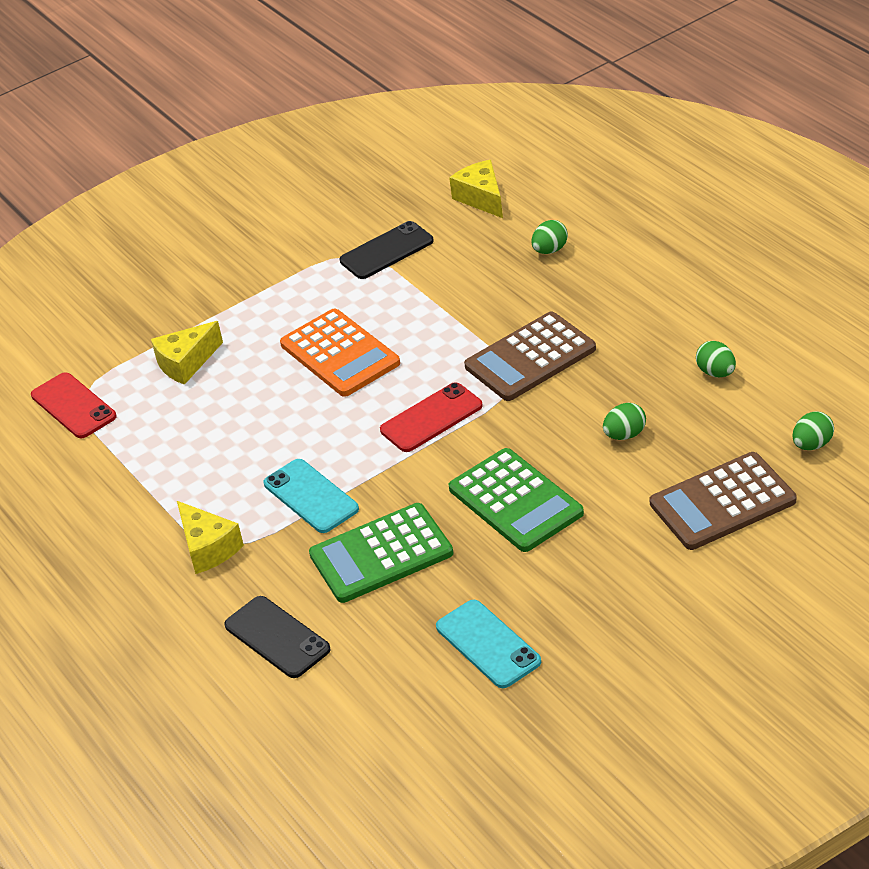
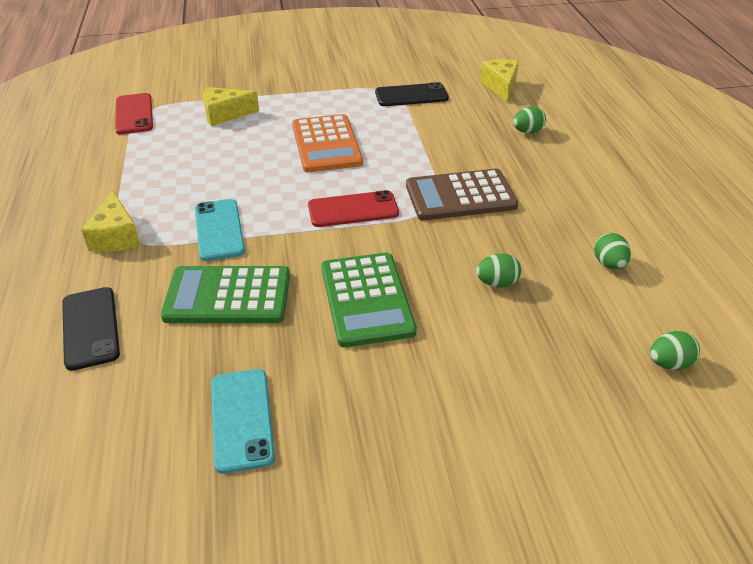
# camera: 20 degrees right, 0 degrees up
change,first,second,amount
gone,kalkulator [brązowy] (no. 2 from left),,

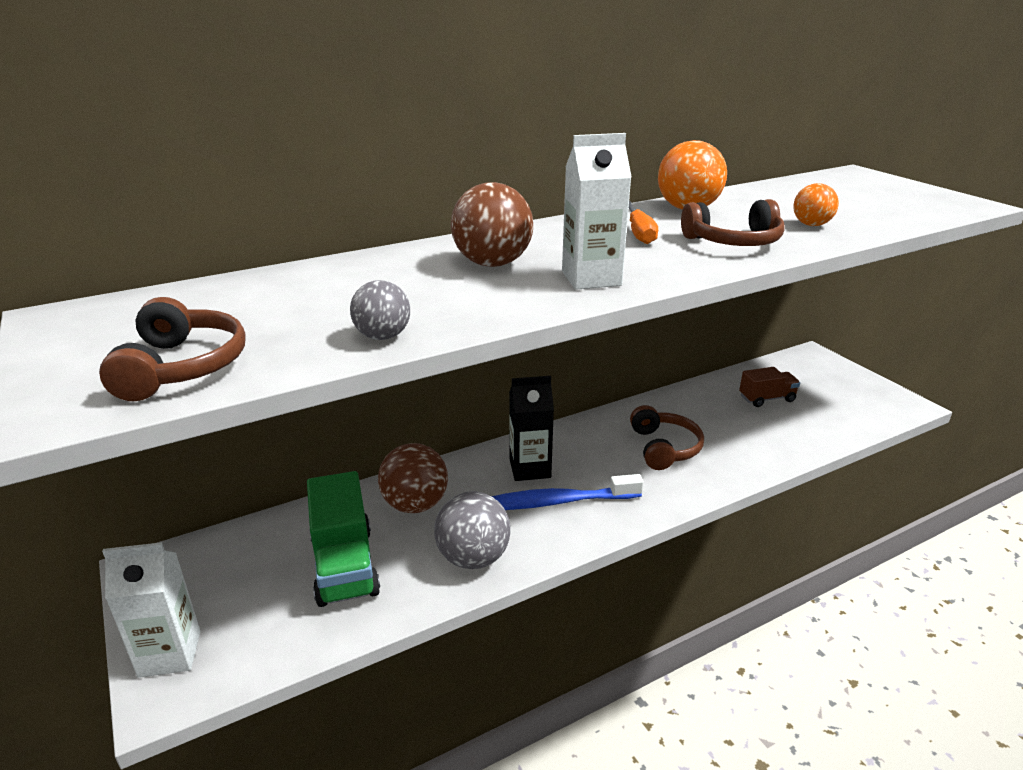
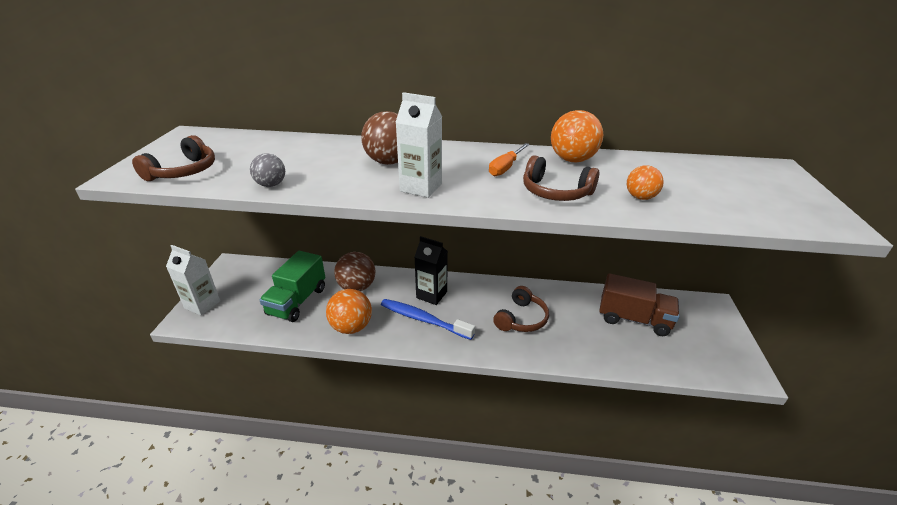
# camera: 35 degrees right, 5 degrees up
change,first,second,amount
scaled,ciężarówka [brązowy],,x1.68
repainted,piłka [szary] (no. 2 from left),piłka [pomarańczowy] (no. 1 from left),

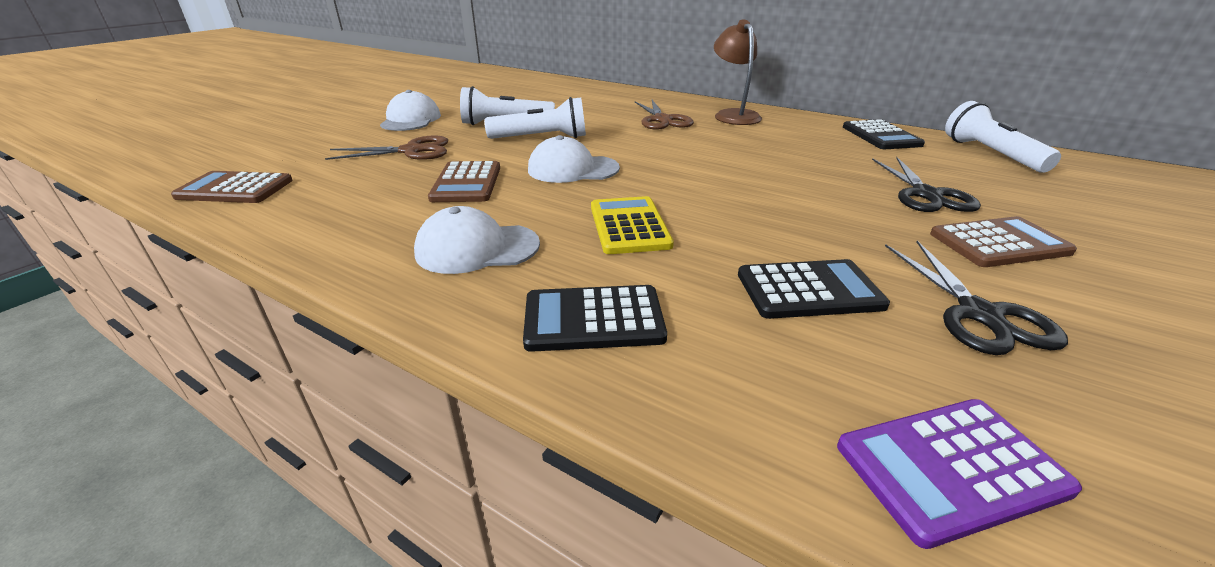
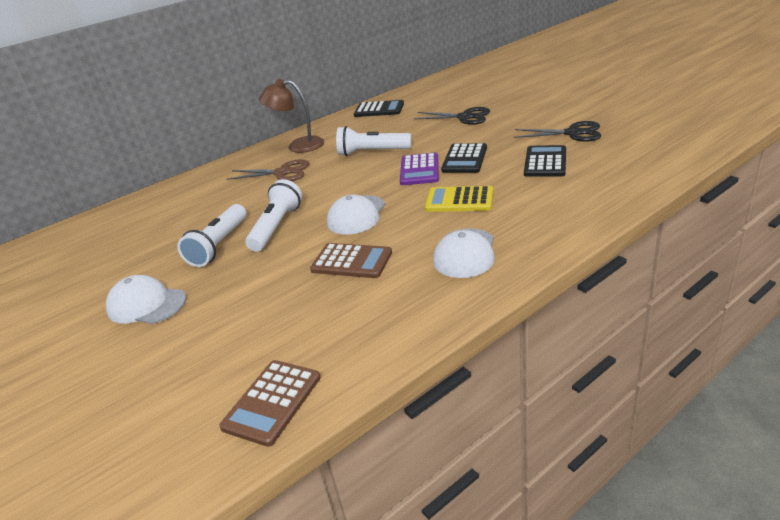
# camera: 65 degrees left, 0 degrees up
change,first,second,amount
shifted,latarka [biały] (no. 3 from left),,
gone,nożyczki [brązowy] (no. 1 from left),,
gone,kalkulator [brązowy] (no. 3 from left),,
shifted,kalkulator [czarny] (no. 1 from left in the first image),kalkulator [czarny] (no. 2 from left),
shifted,kalkulator [fioletowy],,

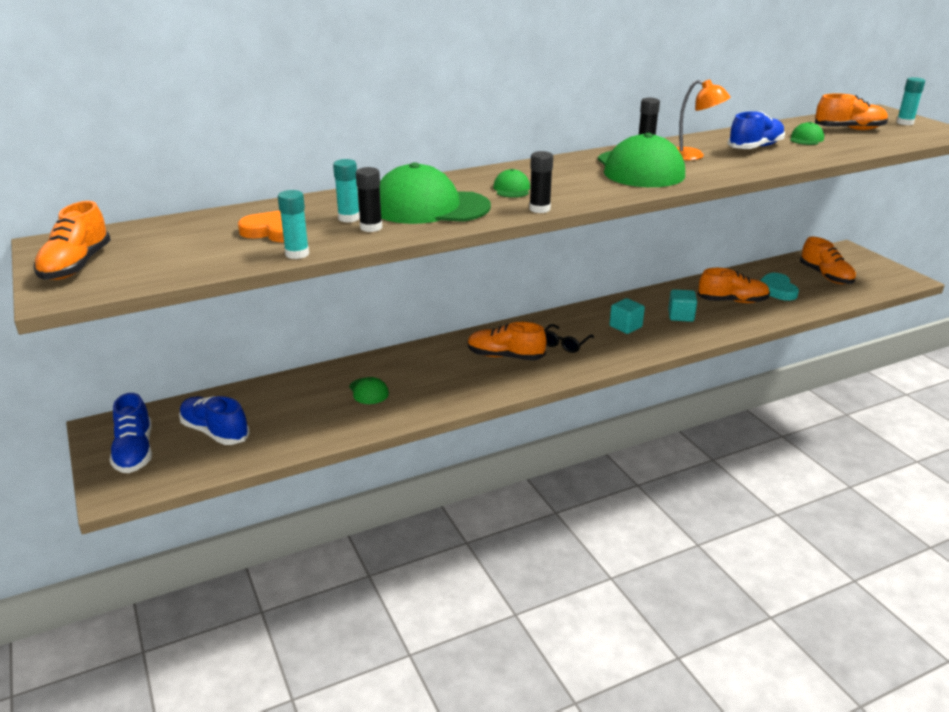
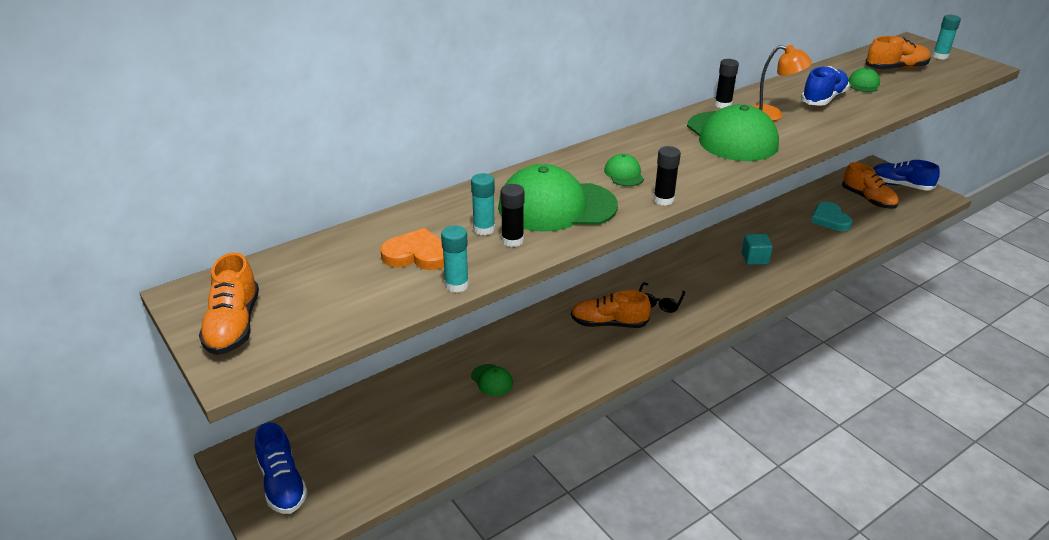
# camera: 10 degrees left, 5 degrees up
change,first,second,amount
gone,but [pomarańczowy] (no. 3 from left),,
gone,sześcian [turkusowy] (no. 1 from left),,
shifted,but [niebieski] (no. 2 from left in the first image),but [niebieski] (no. 3 from left),

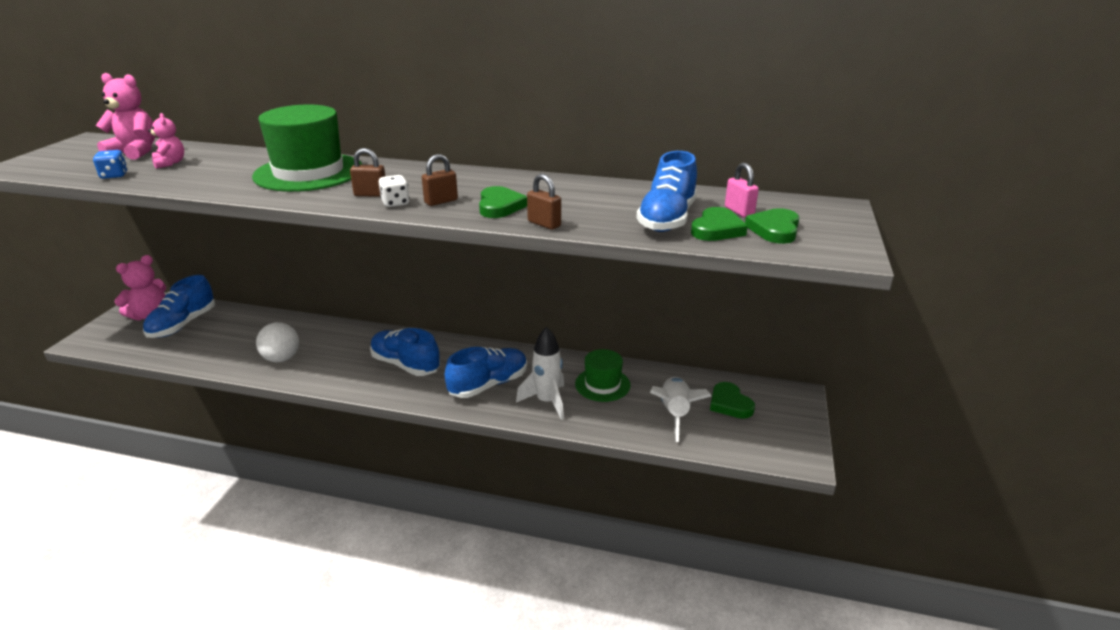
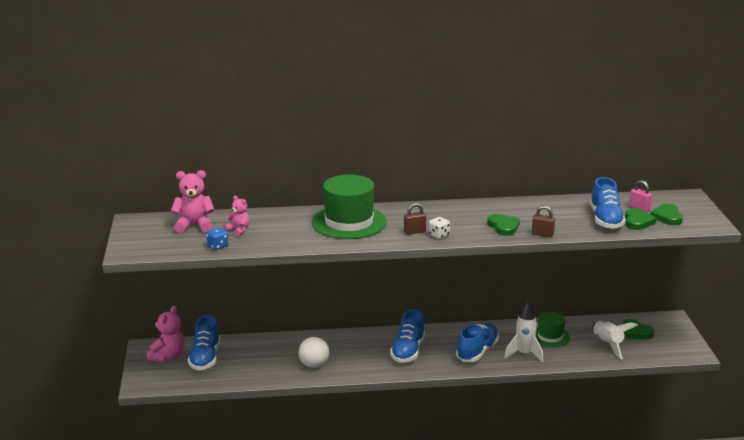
# camera: 20 degrees left, 5 degrees down
change,first,second,amount
gone,kłódka [brązowy] (no. 2 from left),,
rotated,but [niebieski] (no. 2 from left),,90 degrees counterclockwise

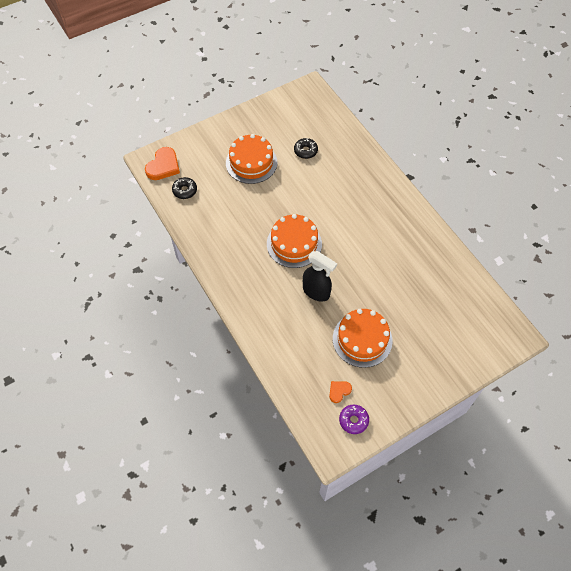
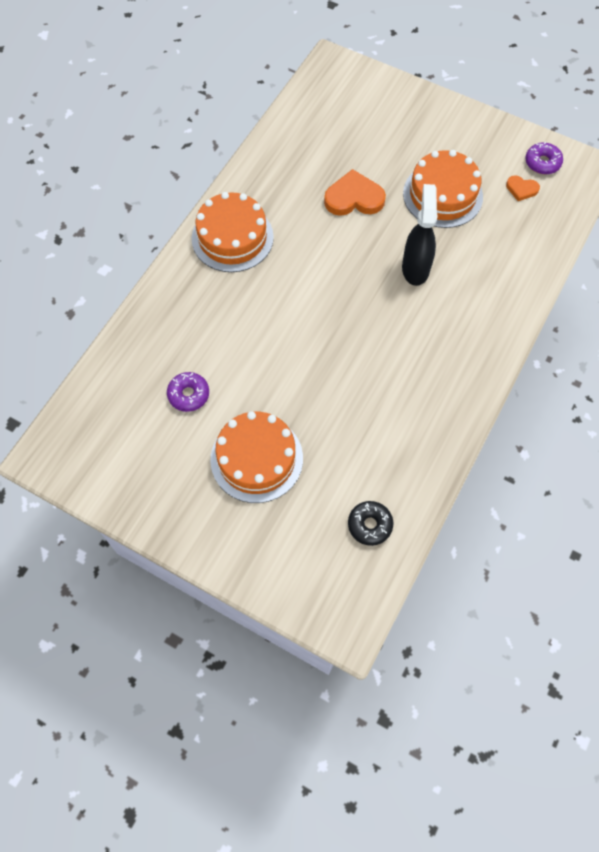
# camera: 120 degrees left, 5 degrees up
change,first,second,amount
repainted,donut [czarny] (no. 2 from left),donut [fioletowy] (no. 1 from left),
shifted,serce [pomarańczowy] (no. 1 from left),,
shifted,tort [pomarańczowy] (no. 2 from left in the first image),tort [pomarańczowy] (no. 1 from left),

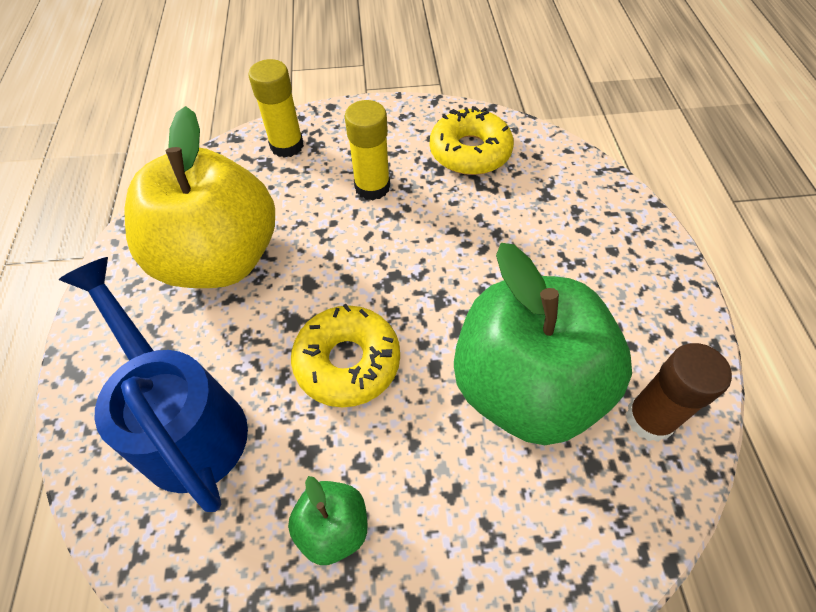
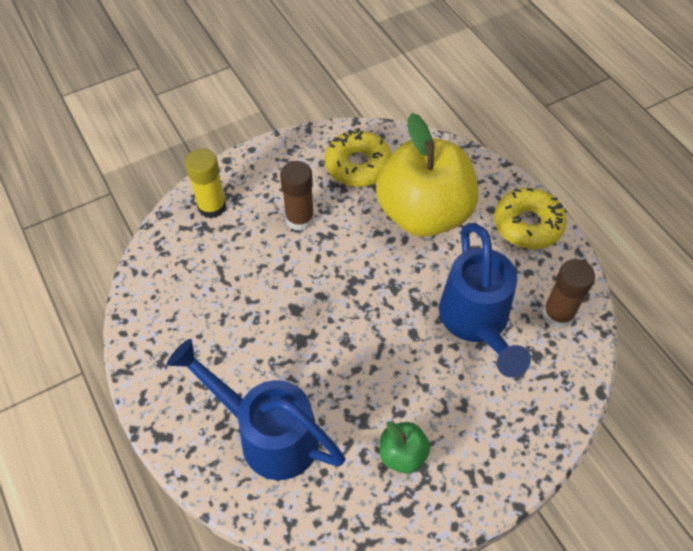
# camera: 25 degrees left, 0 degrees up
change,first,second,amount
repainted,klej w sztyfcie [żółty] (no. 2 from left),klej w sztyfcie [brązowy] (no. 1 from left),
shifted,jabłko [żółty],,
swapped,jabłko [zielony] (no. 2 from left),konewka [niebieski] (no. 2 from left),
shifted,donut [żółty] (no. 1 from left in the first image),donut [żółty] (no. 2 from left),

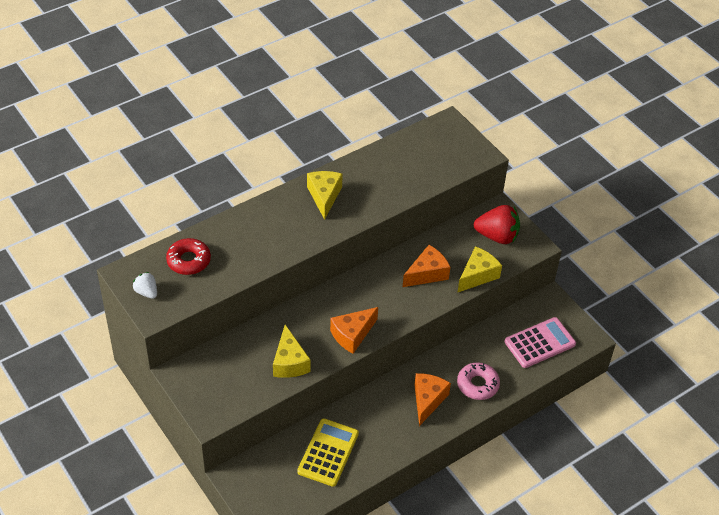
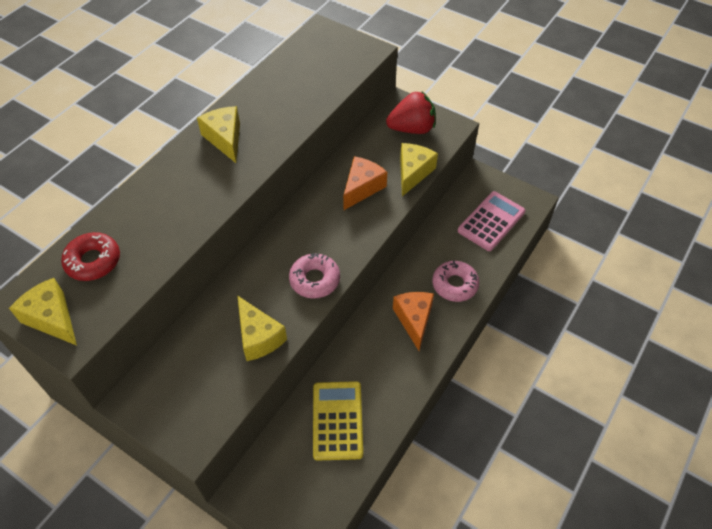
# camera: 20 degrees left, 5 degrees up
change,first,second,amount
swapped,truskawka [biały],ser [żółty] (no. 1 from left),
swapped,ser [pomarańczowy] (no. 1 from left),donut [różowy] (no. 1 from left),

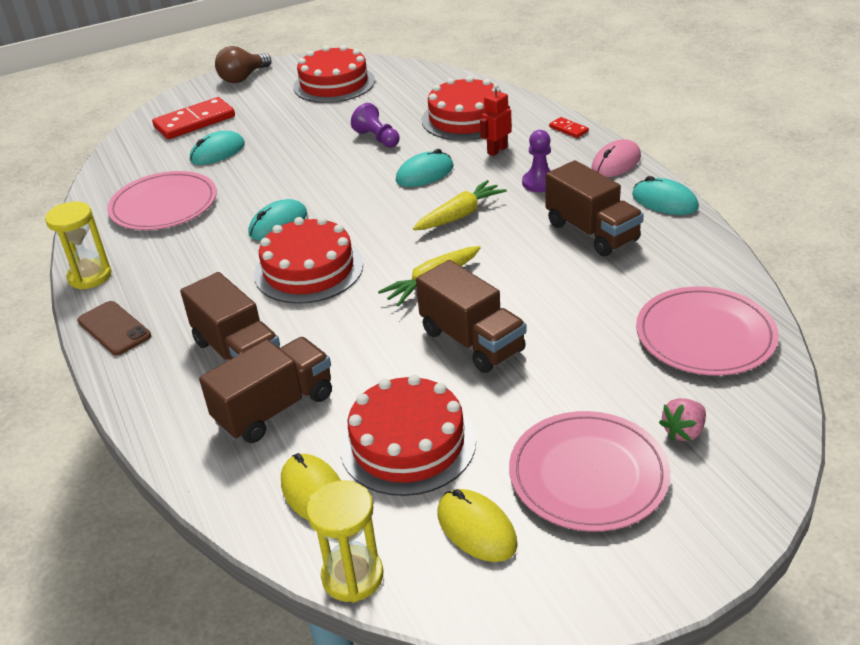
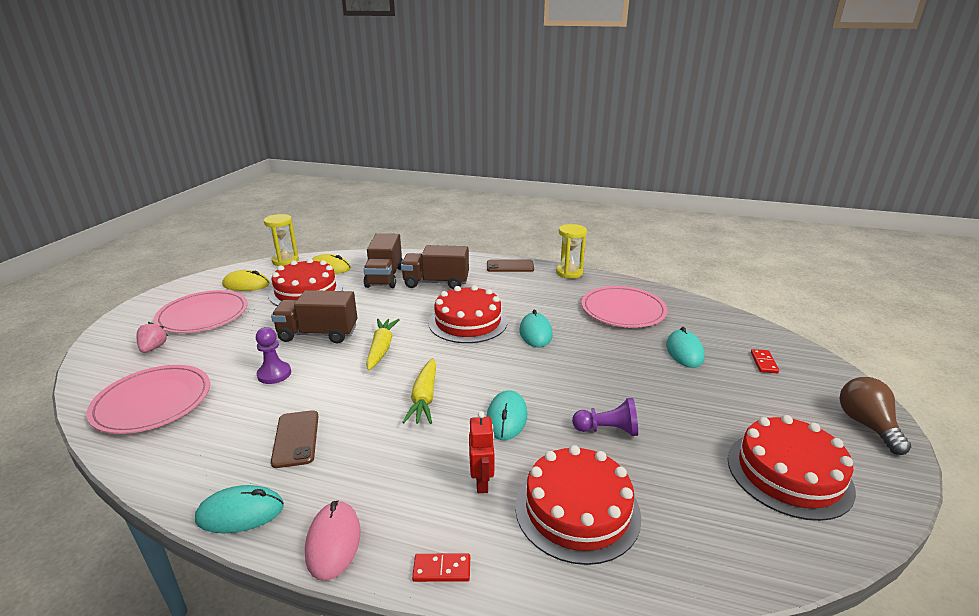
# camera: 130 degrees right, 10 degrees down
change,first,second,amount
scaled,kostka domina [czerwony] (no. 1 from left in the first image),kostka domina [czerwony] (no. 2 from left),x0.47
shifted,pionek [fioletowy] (no. 2 from left in the first image),pionek [fioletowy] (no. 1 from left),
swapped,ciężarówka [brązowy] (no. 4 from left),telefon [brązowy] (no. 1 from left),

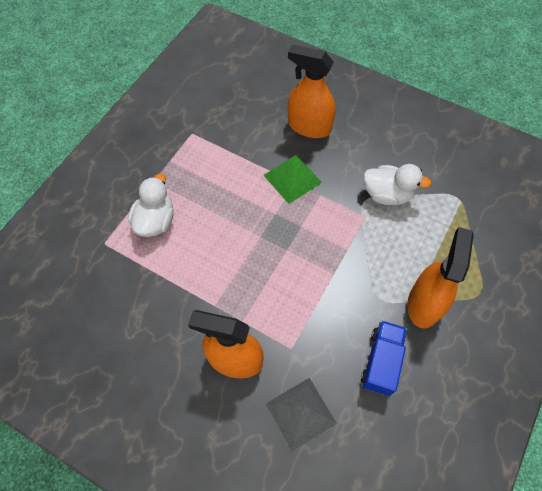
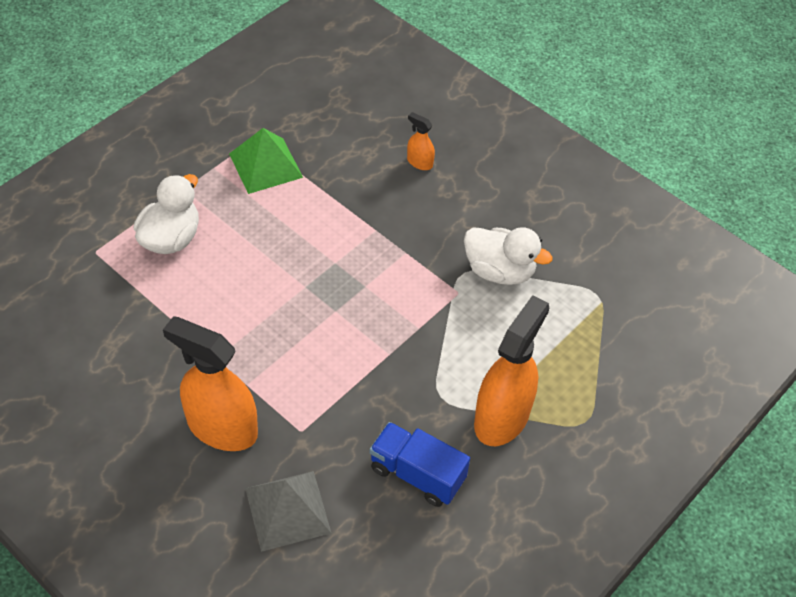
# camera: 10 degrees right, 10 degrees down
change,first,second,amount
scaled,spryskiwacz [pomarańczowy] (no. 2 from left),,x0.45
shifted,piramida [zielony],,
rotated,ciężarówka [niebieski],,90 degrees counterclockwise

